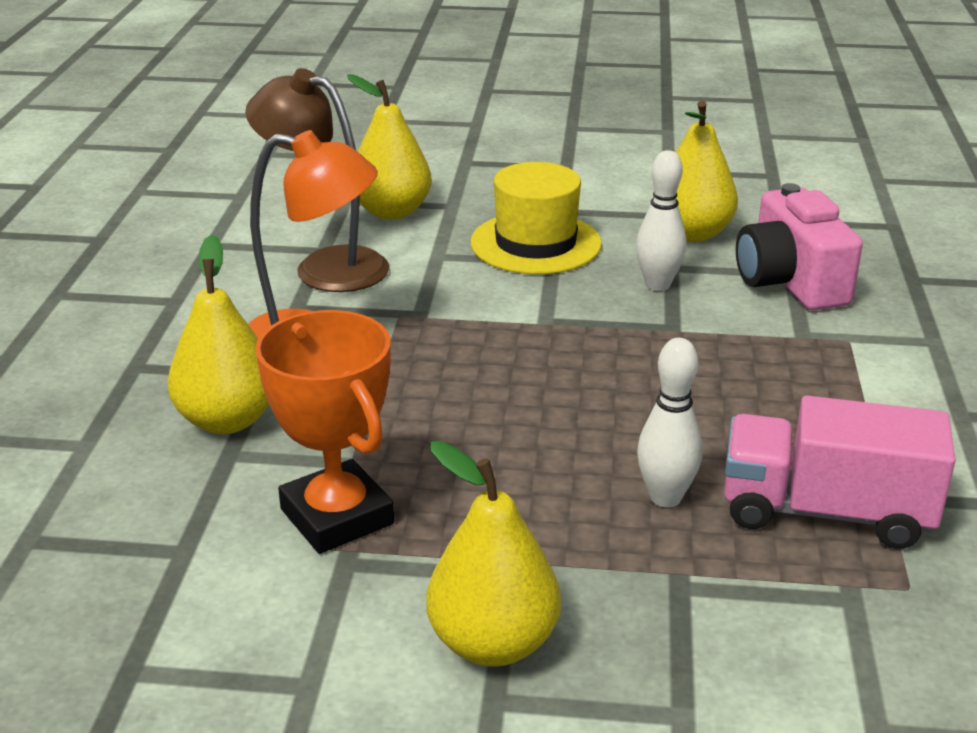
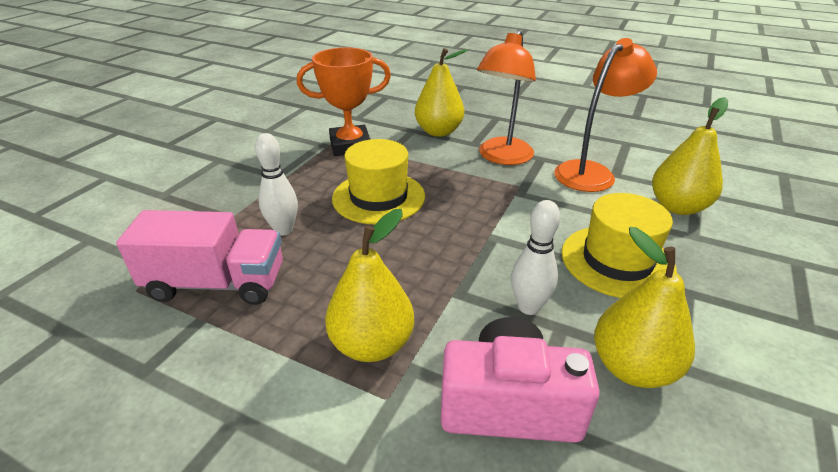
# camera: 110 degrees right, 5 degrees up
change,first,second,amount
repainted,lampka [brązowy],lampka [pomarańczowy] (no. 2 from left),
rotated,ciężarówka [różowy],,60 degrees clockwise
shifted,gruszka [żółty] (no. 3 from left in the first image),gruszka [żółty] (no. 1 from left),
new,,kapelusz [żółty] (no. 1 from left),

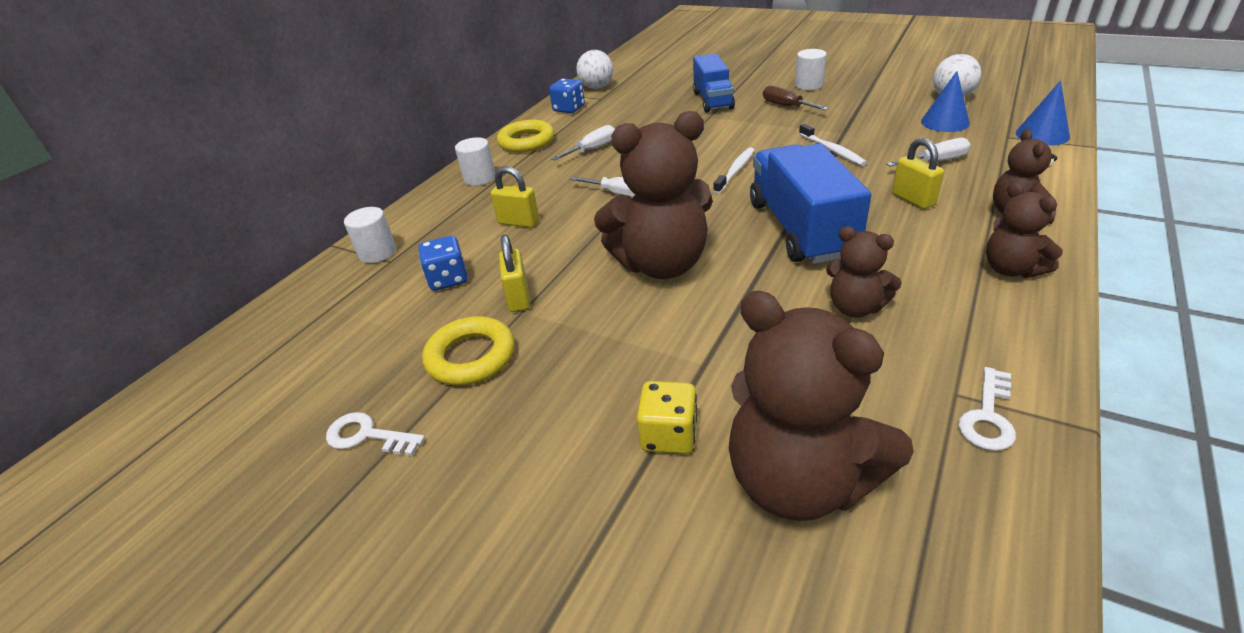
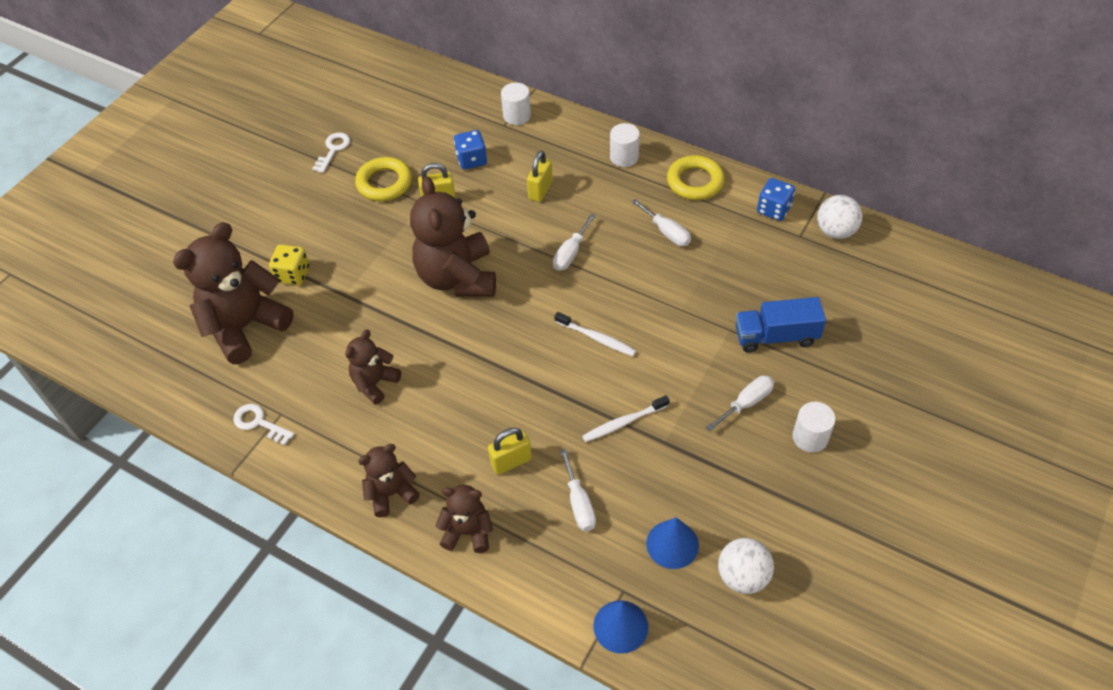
# camera: 90 degrees right, 15 degrees up
change,first,second,amount
repainted,śrubokręt [brązowy],śrubokręt [biały] (no. 4 from left),
gone,ciężarówka [niebieski] (no. 2 from left),,

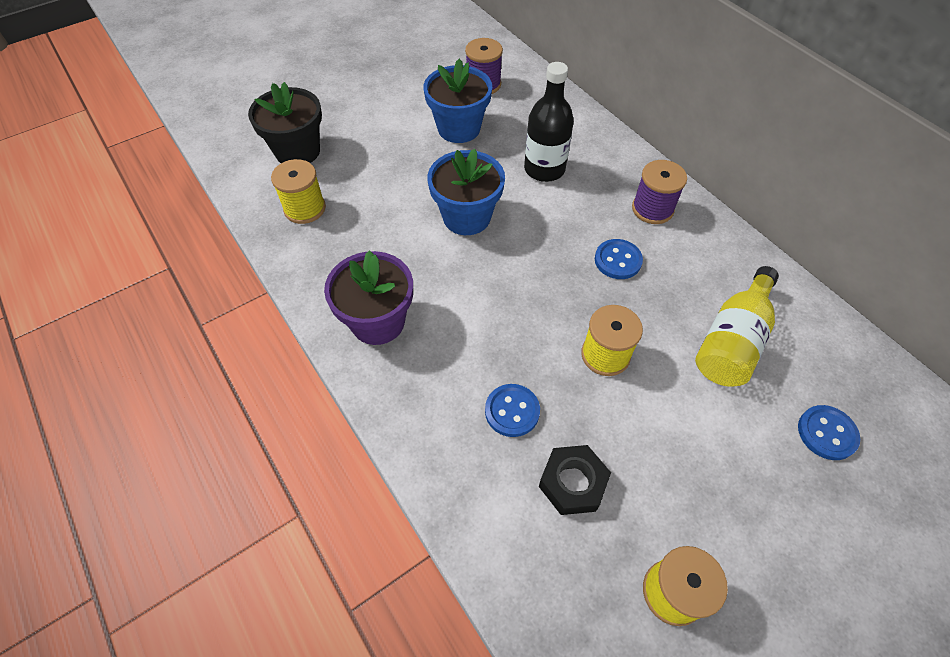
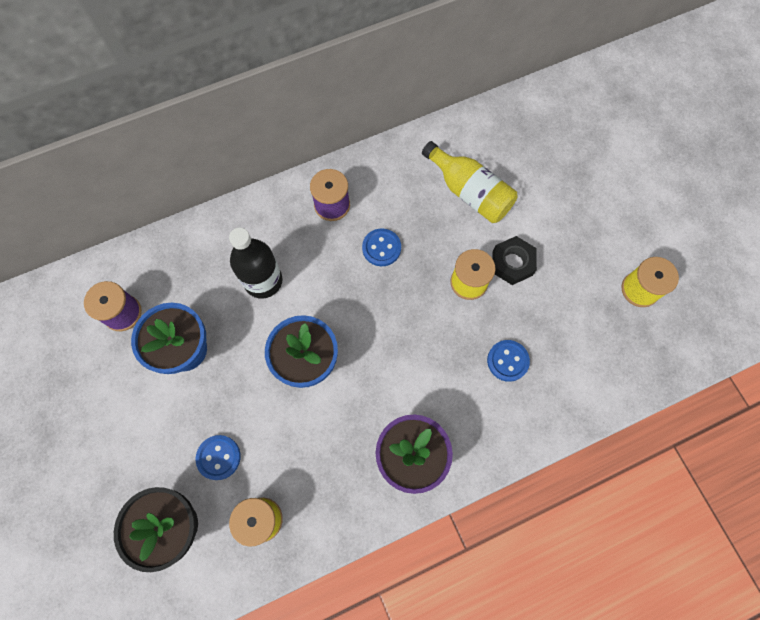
# camera: 80 degrees left, 15 degrees up
change,first,second,amount
shifted,guzik [niebieski] (no. 3 from left in the first image),guzik [niebieski] (no. 1 from left),
shifted,nakrętka [czarny],,

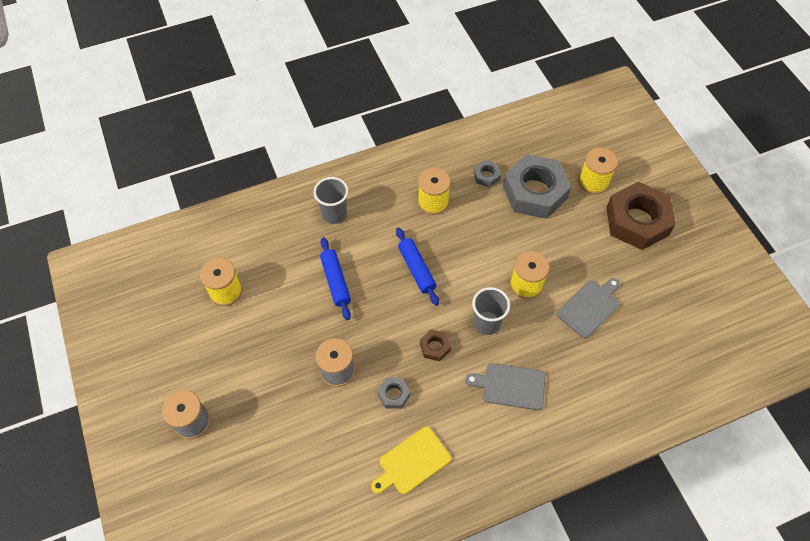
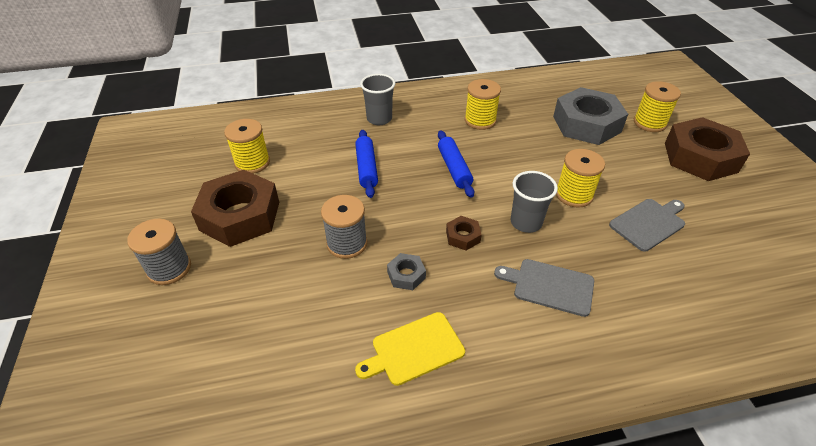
# camera: 10 degrees right, 15 degrees down
change,first,second,amount
gone,nakrętka [szary] (no. 2 from left),,
new,,nakrętka [brązowy] (no. 1 from left),

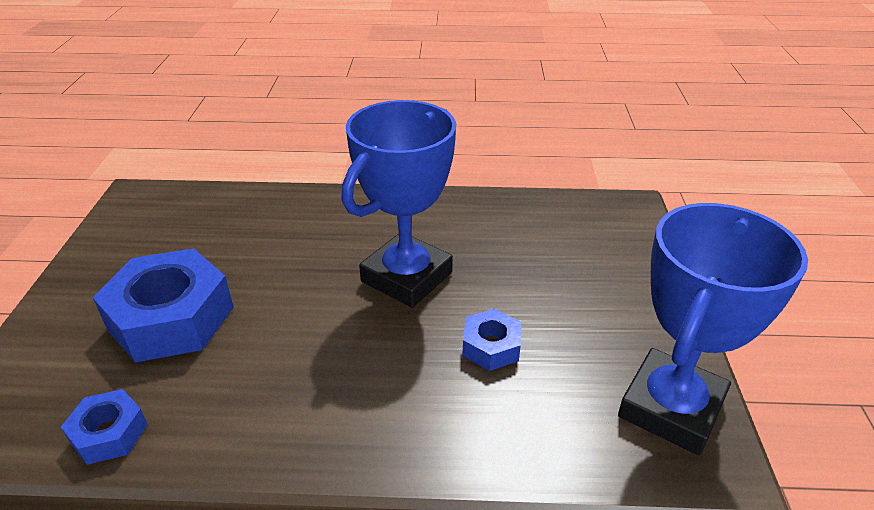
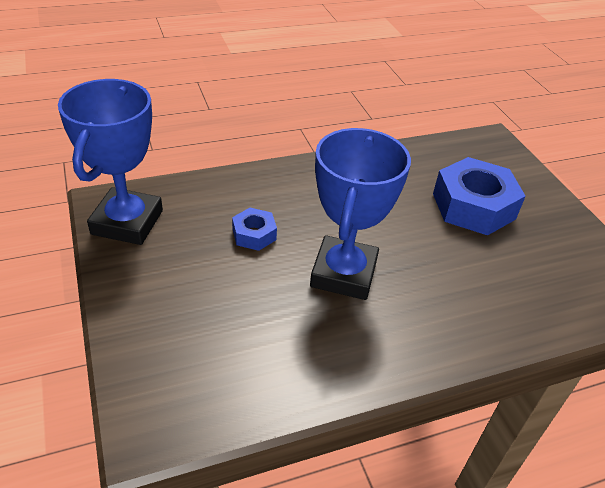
# camera: 155 degrees right, 5 degrees up
change,first,second,amount
gone,nakrętka [niebieski] (no. 1 from left),,

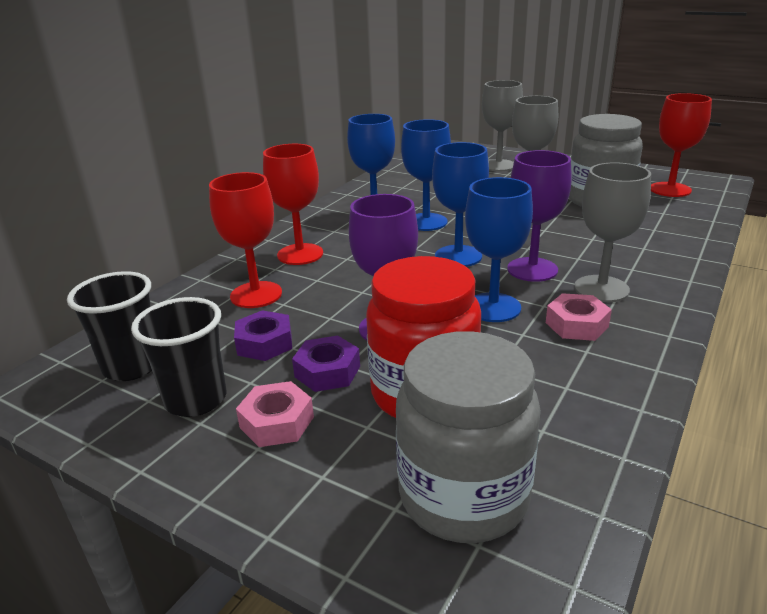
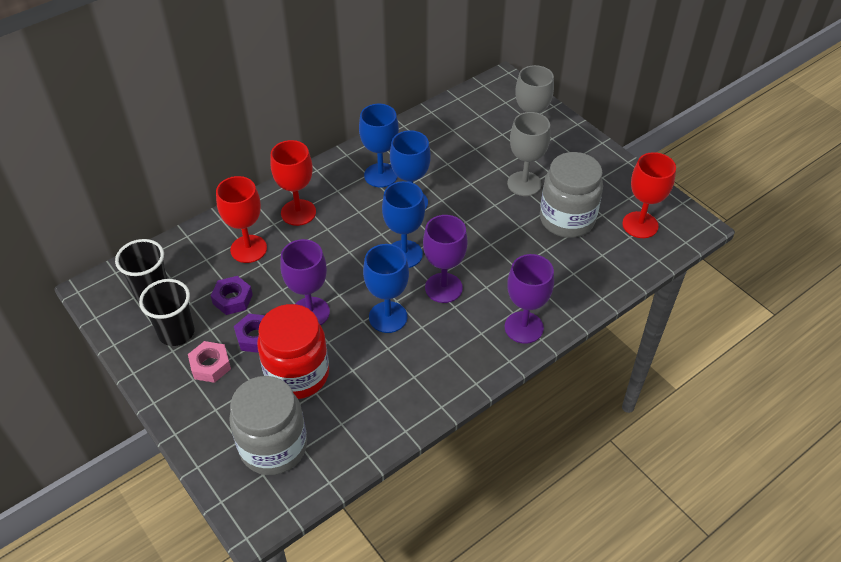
# camera: 20 degrees right, 20 degrees up
change,first,second,amount
gone,kielich [szary] (no. 3 from left),,
gone,nakrętka [różowy] (no. 2 from left),,
new,,kielich [fioletowy] (no. 3 from left),

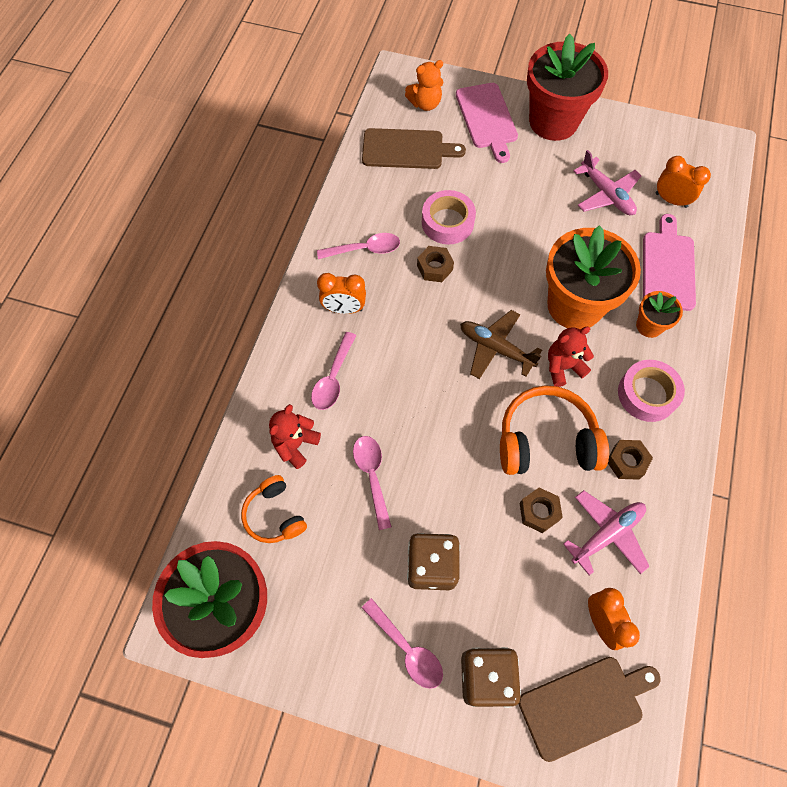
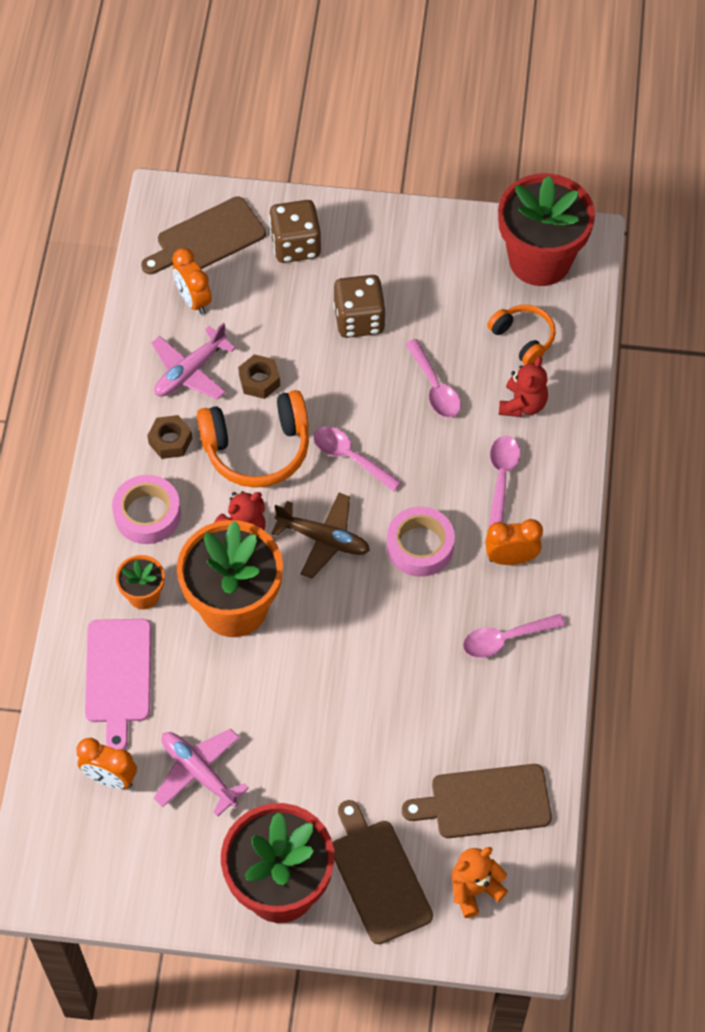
# camera: 170 degrees right, 5 degrees down
change,first,second,amount
repainted,deska do krojenia [różowy] (no. 1 from left),deska do krojenia [brązowy] (no. 2 from left),
shifted,taśma klejąca [różowy] (no. 1 from left in the first image),taśma klejąca [różowy] (no. 2 from left),
gone,nakrętka [brązowy] (no. 1 from left),,
shifted,łyżka [różowy] (no. 4 from left in the first image),łyżka [różowy] (no. 1 from left),

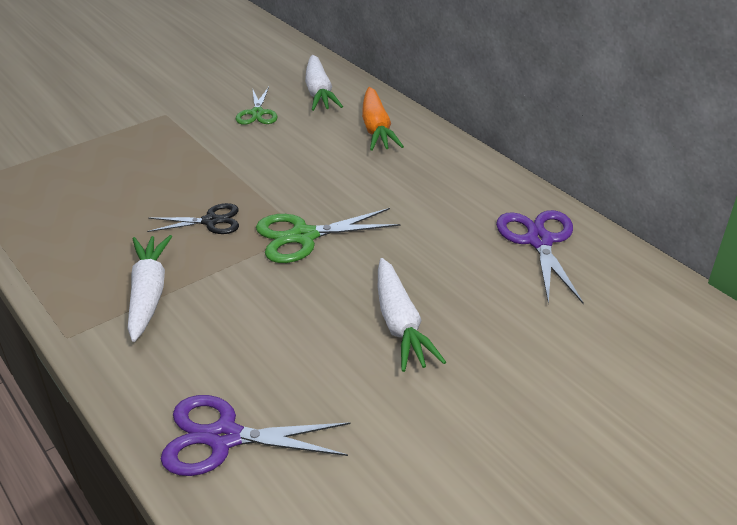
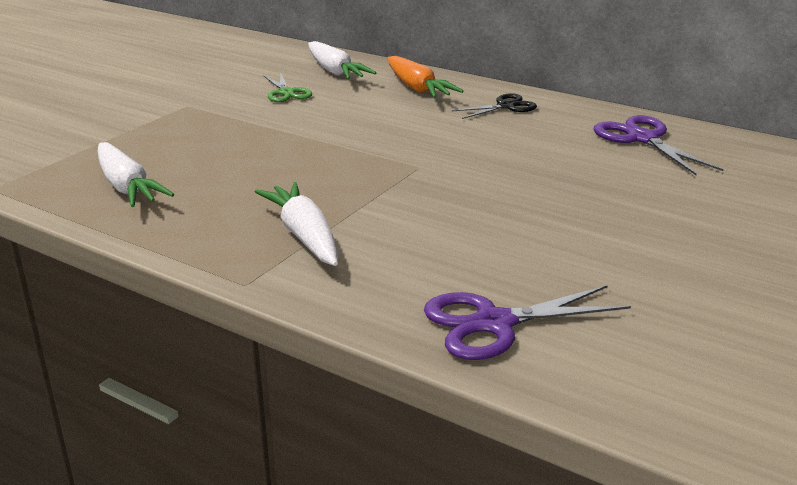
# camera: 20 degrees left, 10 degrees down
change,first,second,amount
shifted,nożyczki [czarny],,
gone,nożyczki [zielony] (no. 2 from left),,
shifted,marchewka [biały] (no. 3 from left in the first image),marchewka [biały] (no. 1 from left),

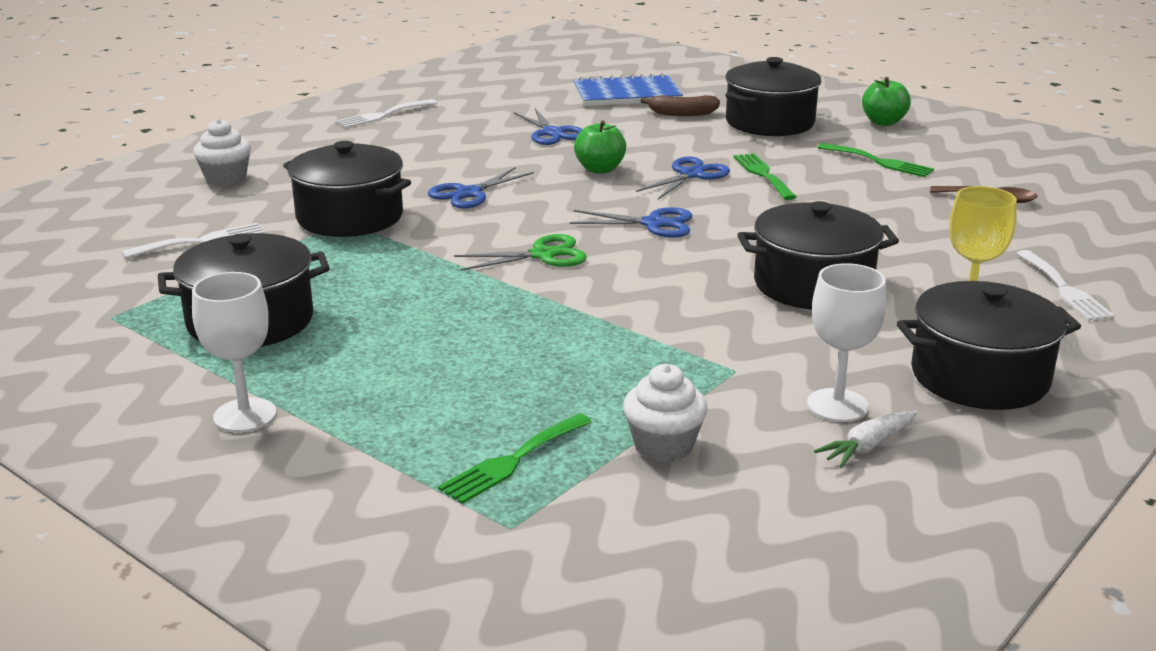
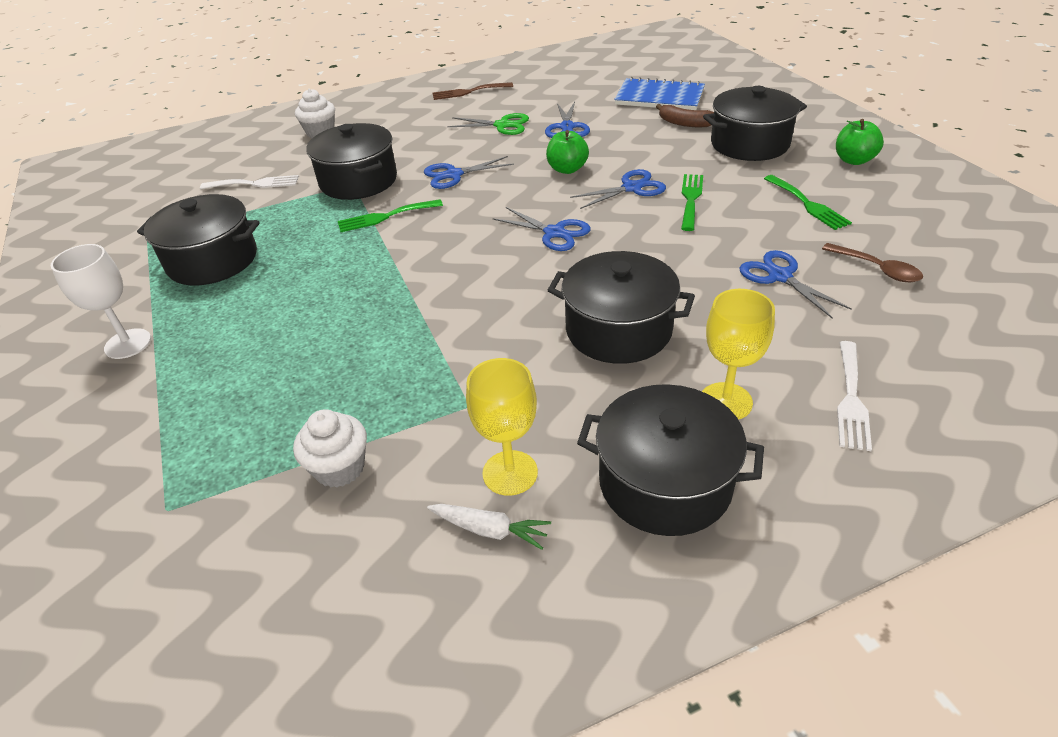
# camera: 30 degrees right, 15 degrees up
change,first,second,amount
repainted,widelec [biały] (no. 2 from left),widelec [brązowy],
shifted,nożyczki [zielony],,
repainted,kielich [biały] (no. 2 from left),kielich [żółty] (no. 1 from left),
rotated,marchewka [biały],,150 degrees counterclockwise
shifted,widelec [zielony] (no. 1 from left),,
new,,nożyczki [niebieski] (no. 5 from left),

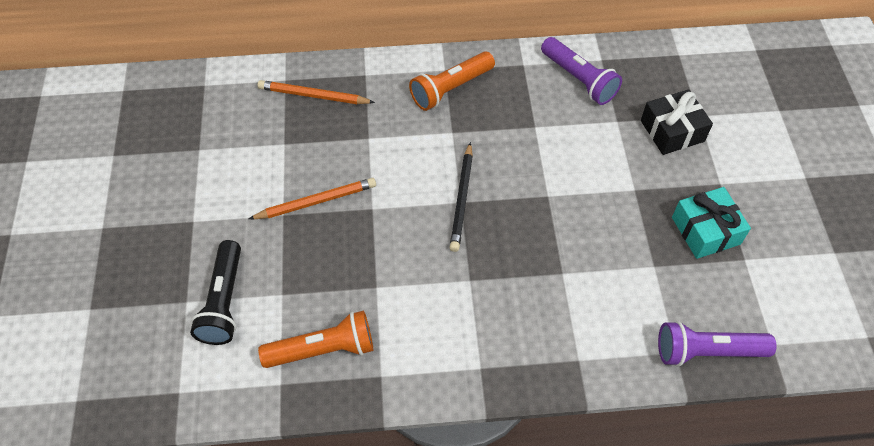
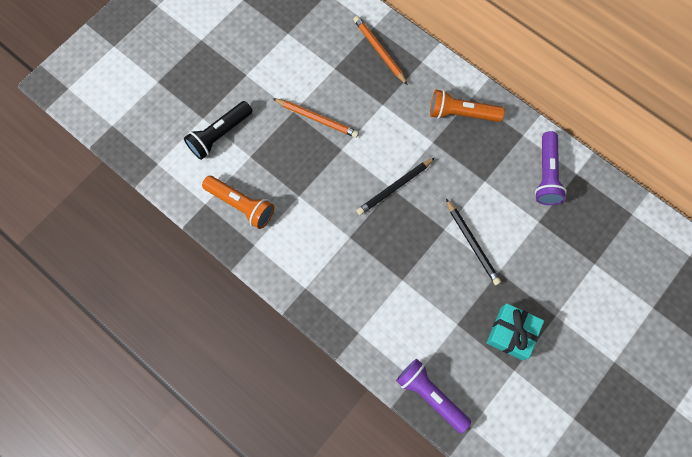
# camera: 45 degrees right, 15 degrees up
change,first,second,amount
gone,prezent [czarny],,
new,,ołówek [czarny] (no. 2 from left),

